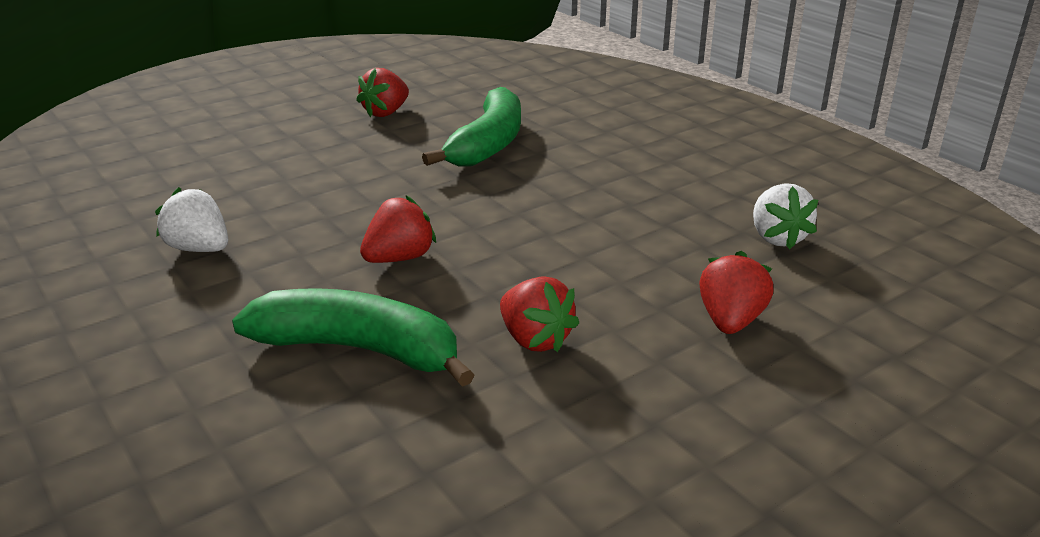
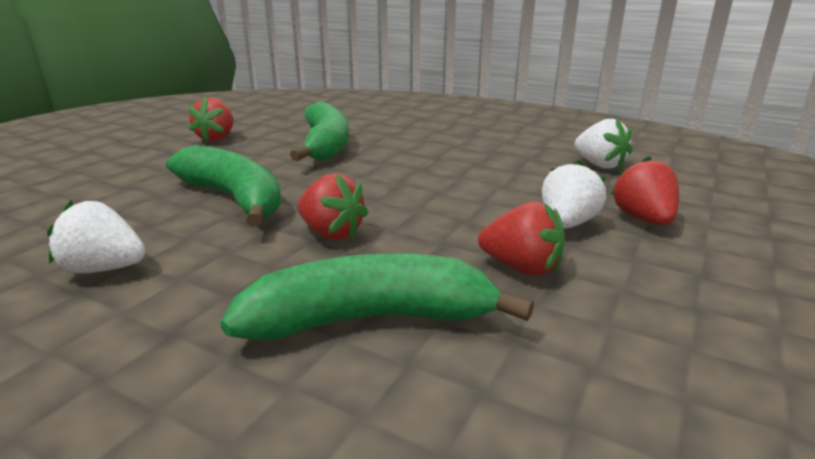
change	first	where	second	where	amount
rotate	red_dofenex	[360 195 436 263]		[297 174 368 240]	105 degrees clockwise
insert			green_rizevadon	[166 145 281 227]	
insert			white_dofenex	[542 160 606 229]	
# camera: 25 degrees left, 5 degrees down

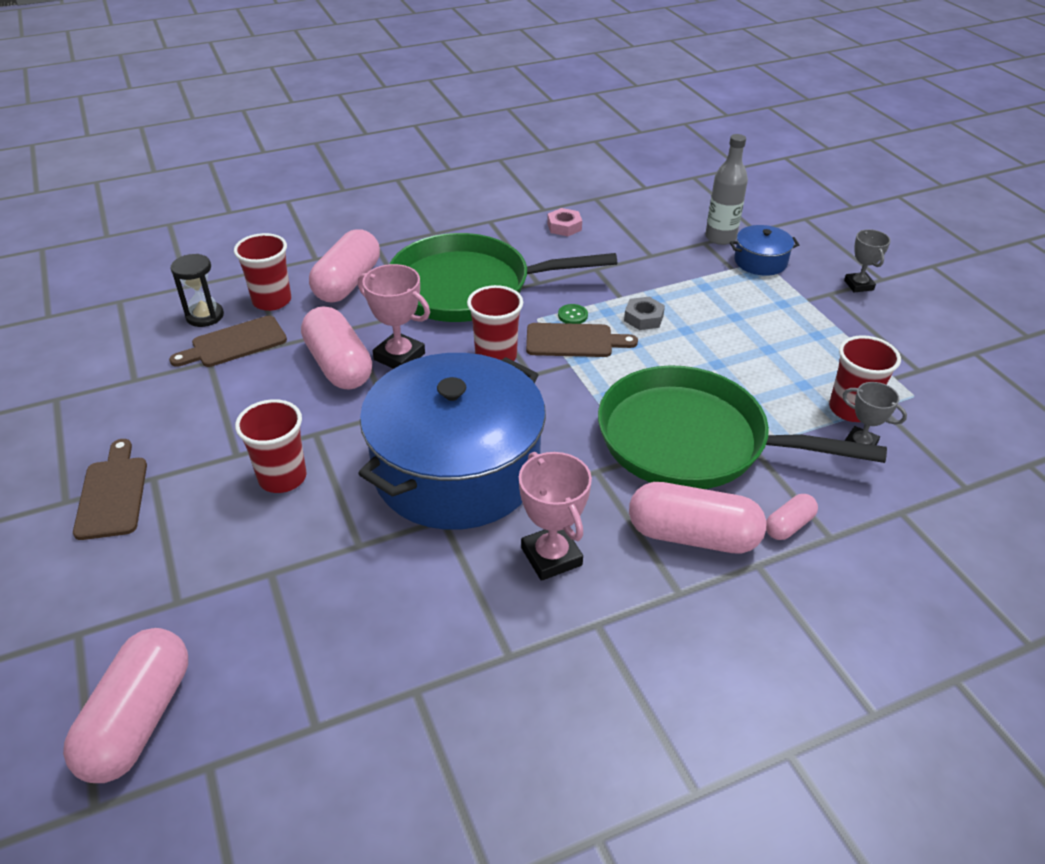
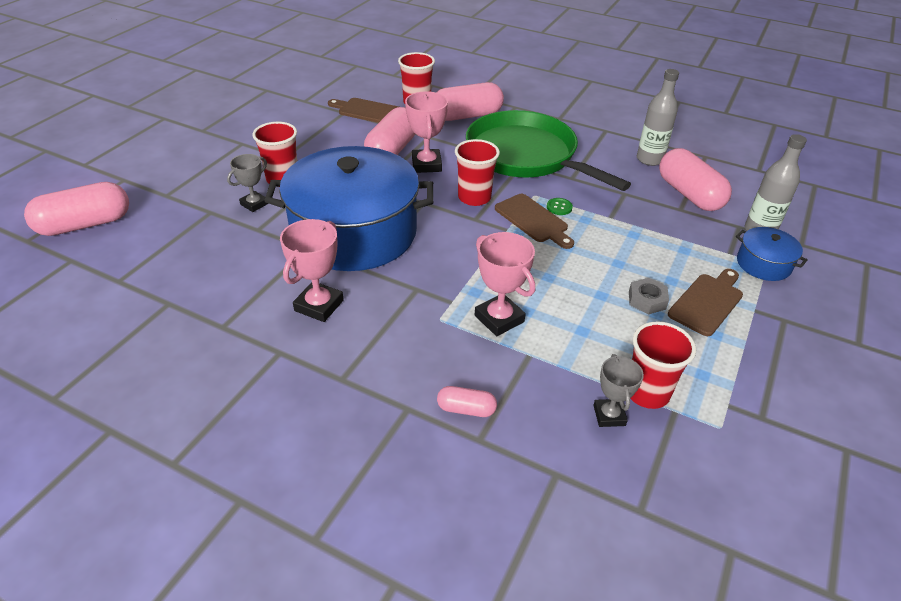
change	first	where	second	where	amount
move	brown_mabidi	[73 439 147 540]		[668 269 743 336]	
delete	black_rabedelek	[171 254 224 327]			
replace	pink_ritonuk	[547 208 582 236]	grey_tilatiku	[637 69 679 166]	
replace	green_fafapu	[598 365 887 489]	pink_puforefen	[475 232 535 336]	
move	grey_ritonuk	[624 297 665 330]		[629 278 669 315]	
move	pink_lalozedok	[629 482 767 554]		[659 148 732 211]	
move	grey_puforefen	[844 229 891 292]		[227 154 268 212]	
# camera: 50 degrees right, 0 degrees up

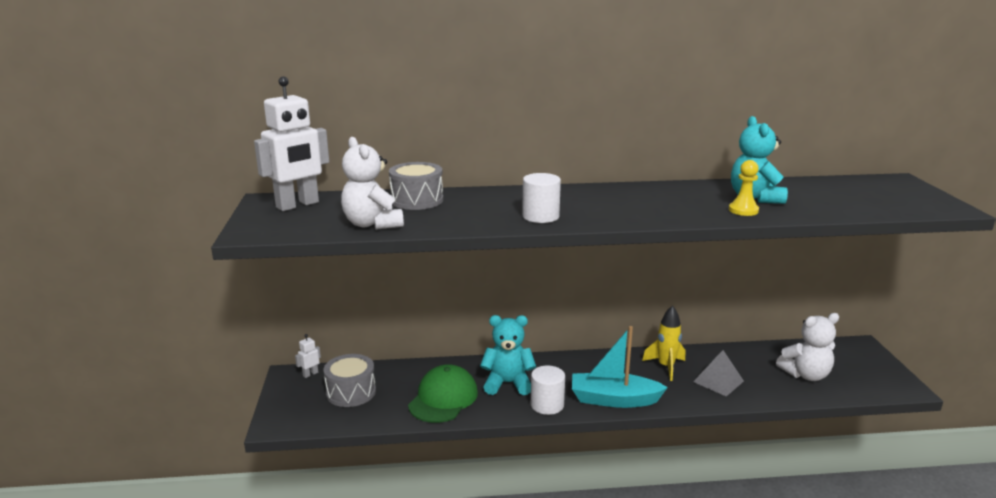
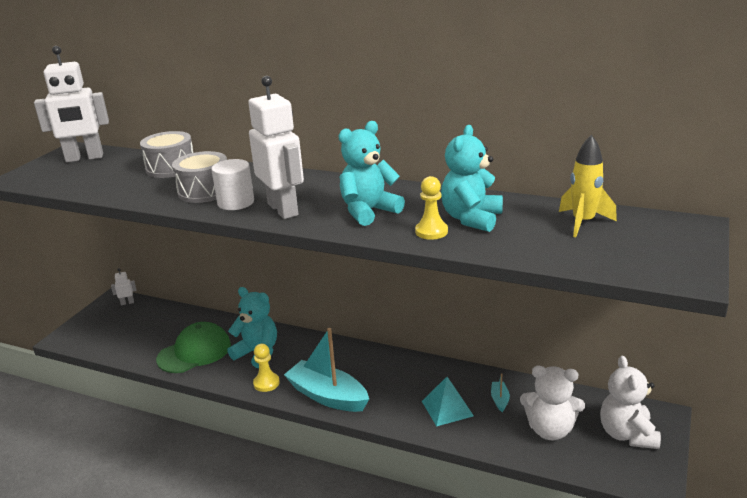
change	first	where	second	where	amount
move	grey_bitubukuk	[323 354 376 407]		[172 151 227 203]	
move	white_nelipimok	[341 137 404 230]		[600 356 661 449]	
replace	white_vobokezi	[531 365 565 415]	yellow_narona	[253 344 280 392]	
move	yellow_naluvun	[642 305 685 381]		[559 135 617 237]	
recolor	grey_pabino	[693 350 744 396]	turquoise_pabino	[422 377 474 426]	
insert			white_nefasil	[248 76 304 219]	
insert			turquoise_nelipimok	[339 121 405 226]	
insert			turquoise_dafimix	[491 373 510 412]	
# camera: 30 degrees right, 5 degrees up

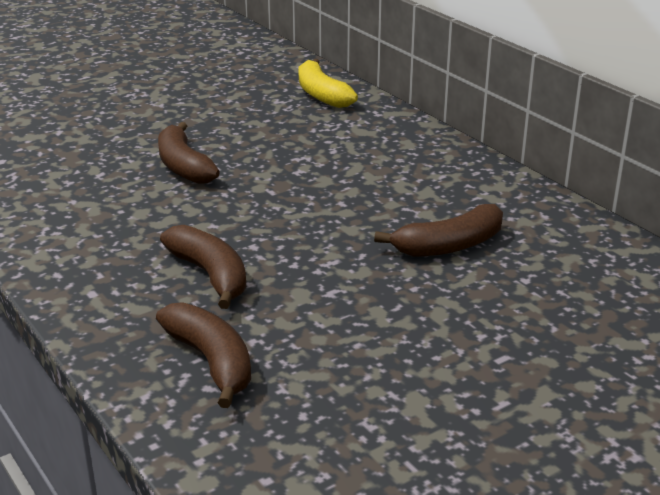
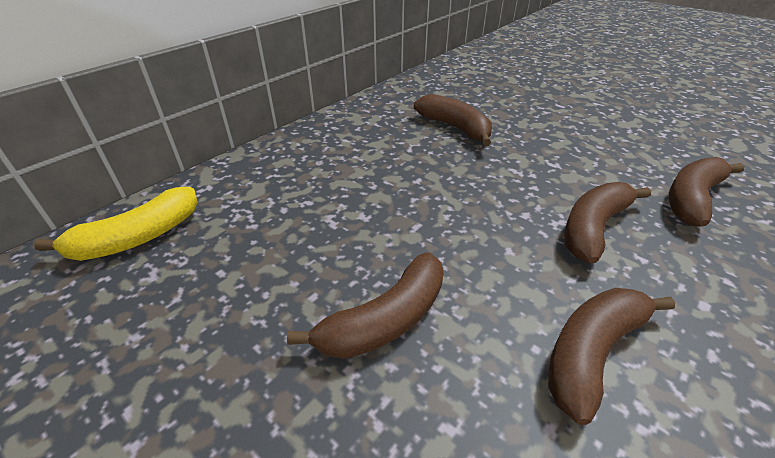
change	first	where	second	where	amount
insert			brown_rizevadon	[548 288 675 425]	
# camera: 105 degrees left, 10 degrees up

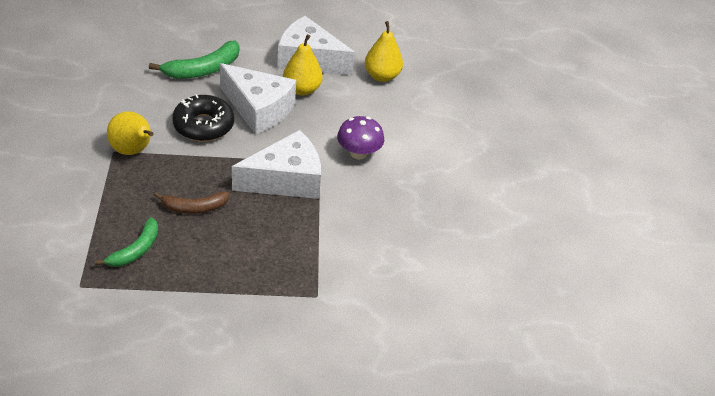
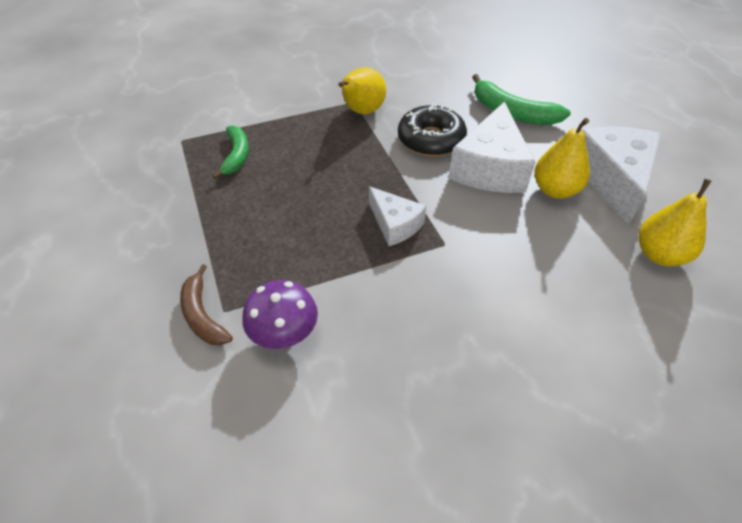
change	first	where	second	where	amount
rotate	green_rizevadon	[95 217 158 267]		[212 125 249 179]	105 degrees counterclockwise
move	brown_rizevadon	[154 192 229 214]		[180 264 232 346]	
resize	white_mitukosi	[232 130 321 199]		[369 187 426 246]	x0.58
move	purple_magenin	[337 116 384 159]		[242 280 318 349]	
# camera: 75 degrees right, 5 degrees up

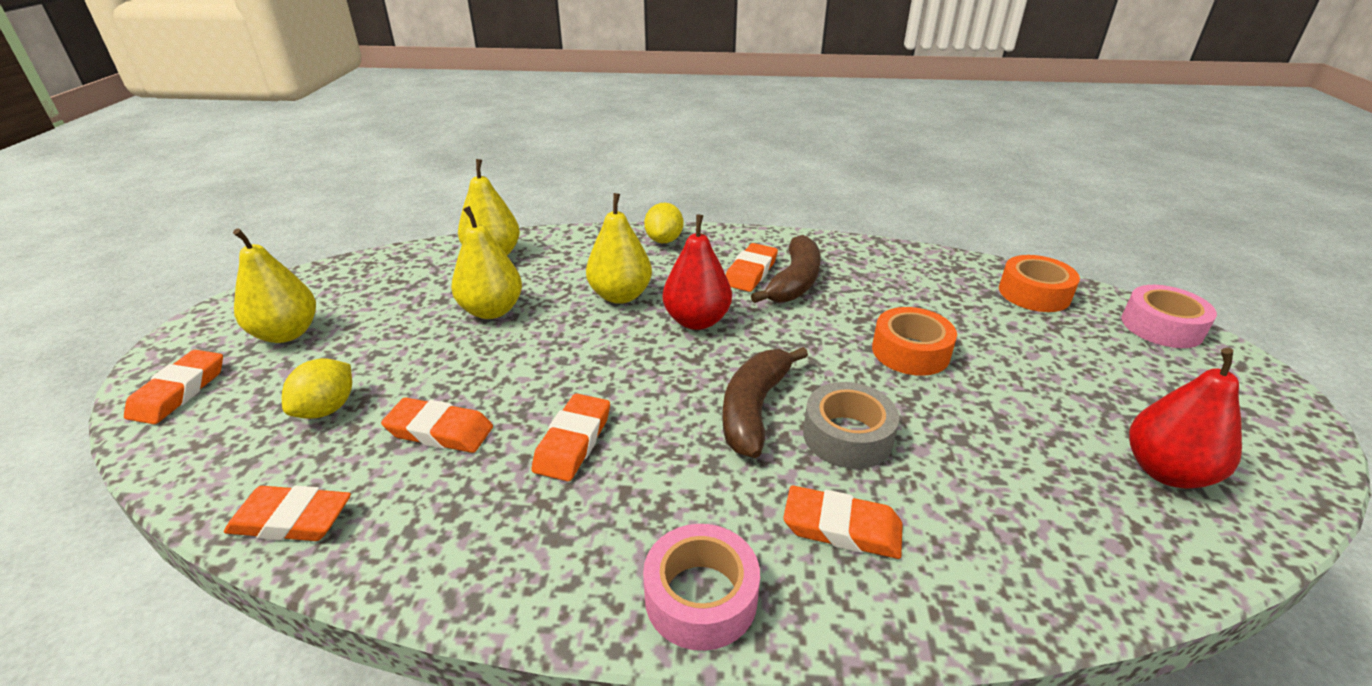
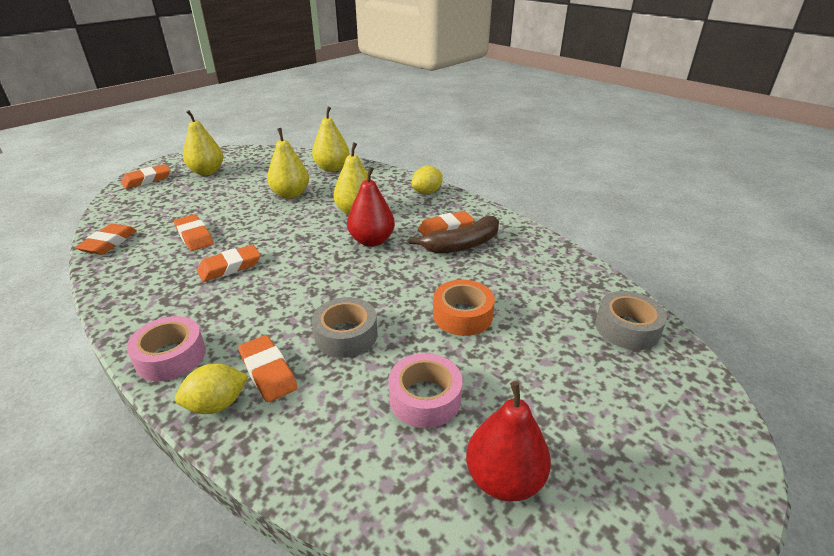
change	first	where	second	where	amount
rotate	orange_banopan	[224 486 351 541]		[75 224 137 255]	60 degrees clockwise
move	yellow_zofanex	[282 358 352 419]		[175 363 248 414]	
delete	brown_rizevadon	[722 347 808 458]			
recolor	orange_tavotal	[999 255 1080 312]	grey_tavotal	[595 291 667 350]	
move	pink_tavotal	[1121 285 1217 348]		[388 353 463 428]	
# camera: 40 degrees right, 0 degrees up

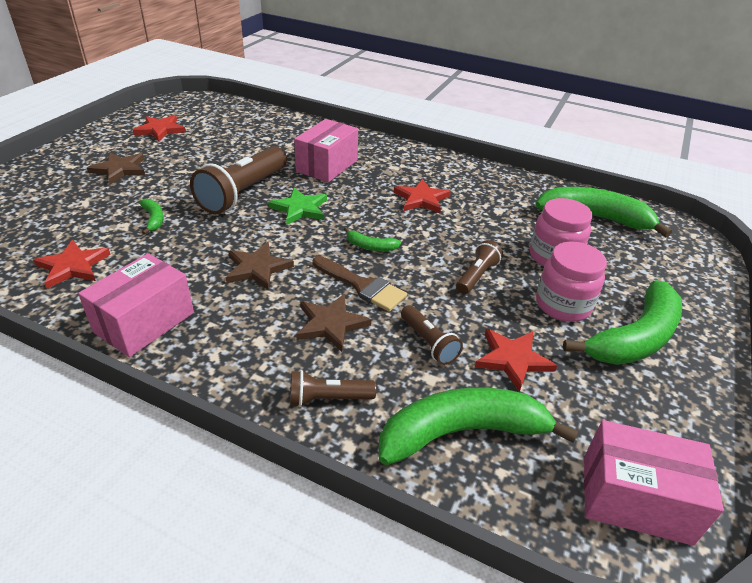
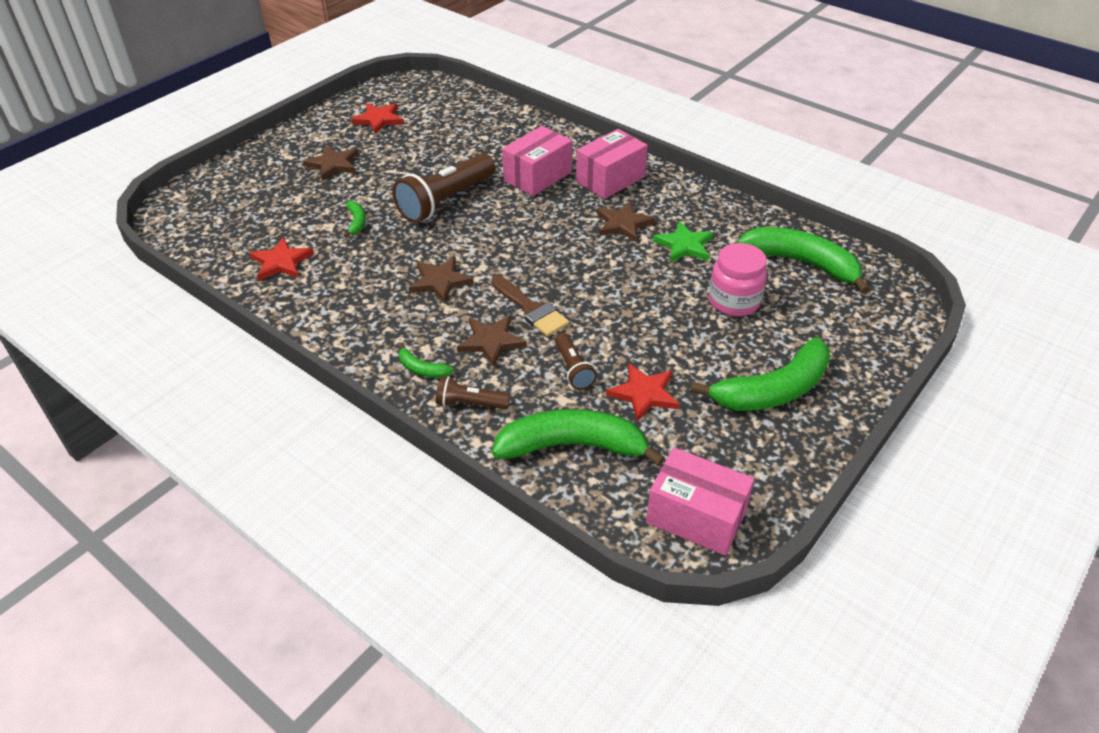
change	first	where	second	where	amount
move	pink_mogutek	[78 253 194 357]		[576 129 648 199]	
move	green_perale	[268 188 327 225]		[653 221 713 263]	
move	green_rizevadon	[344 227 401 251]		[399 343 453 378]	
recolor	red_perale	[394 179 451 213]	brown_perale	[597 201 655 242]	
delete	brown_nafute	[456 240 503 294]			
delete	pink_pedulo	[536 241 607 322]			
# camera: 15 degrees right, 5 degrees up

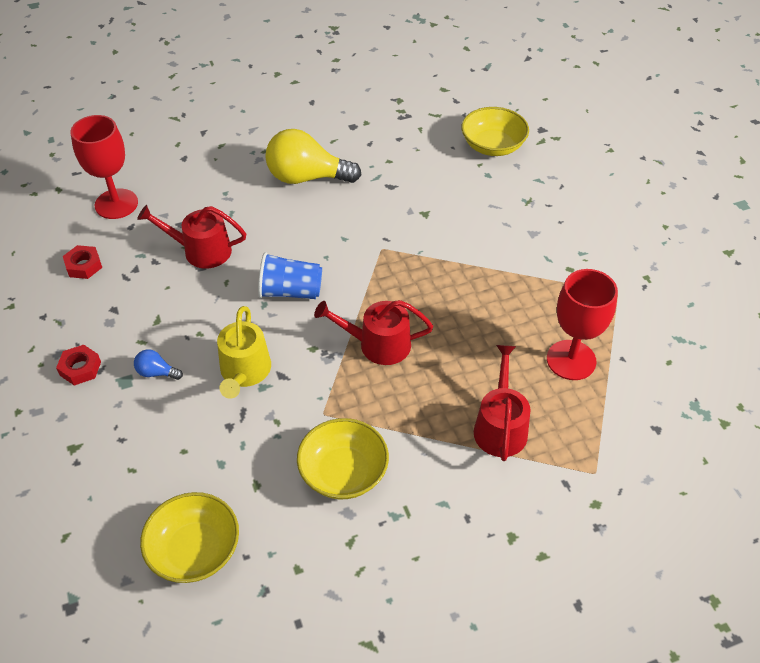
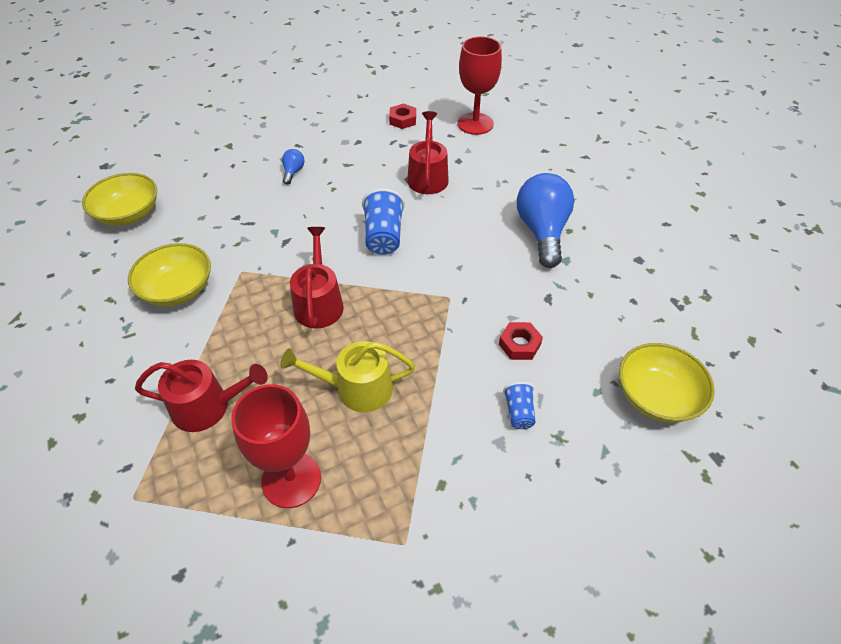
change	first	where	second	where	amount
move	red_ritonuk	[56 345 101 386]		[499 322 543 360]	
move	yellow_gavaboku	[217 306 271 399]		[280 341 415 412]	
recolor	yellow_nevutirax	[265 129 362 184]	blue_nevutirax	[517 173 574 268]	
insert			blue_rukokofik	[503 382 536 429]	
# camera: 85 degrees right, 0 degrees up

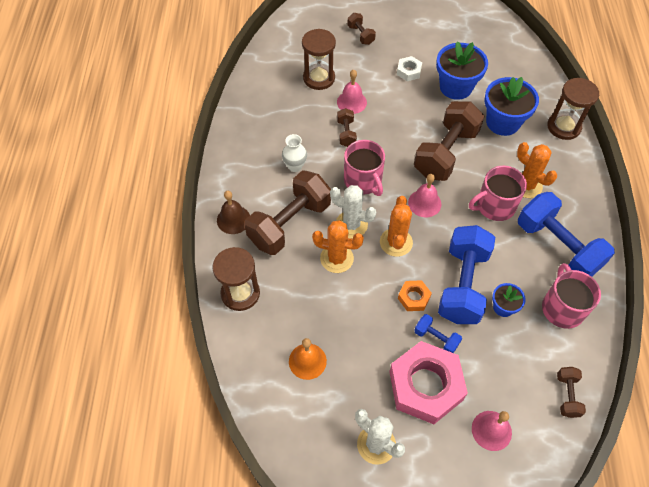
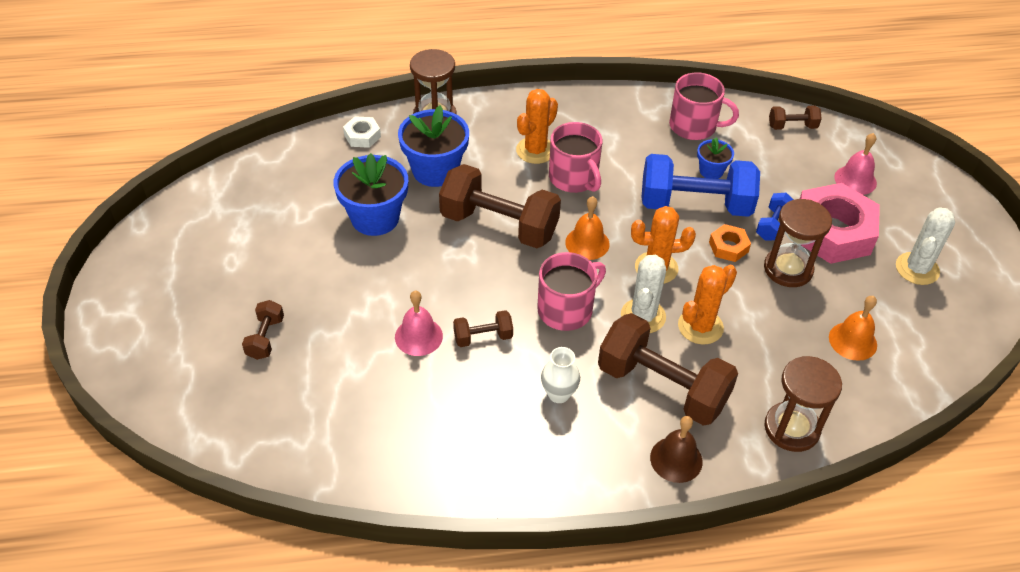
change	first	where	second	where	amount
move	brown_rabedelek	[302 29 336 90]		[764 199 832 287]	
rotate	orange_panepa	[312 220 364 273]		[678 265 737 345]	45 degrees clockwise
rotate	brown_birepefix	[347 13 376 45]		[242 300 284 360]	45 degrees counterclockwise
move	white_ritonuk	[397 56 422 81]		[343 116 381 148]	
recolor	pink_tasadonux	[408 174 441 217]	orange_tasadonux	[565 196 610 260]	
delete	blue_birepefix	[518 192 615 277]			
rotate	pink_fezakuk	[542 263 601 329]		[669 73 739 140]	150 degrees counterclockwise
# camera: 100 degrees left, 10 degrees down

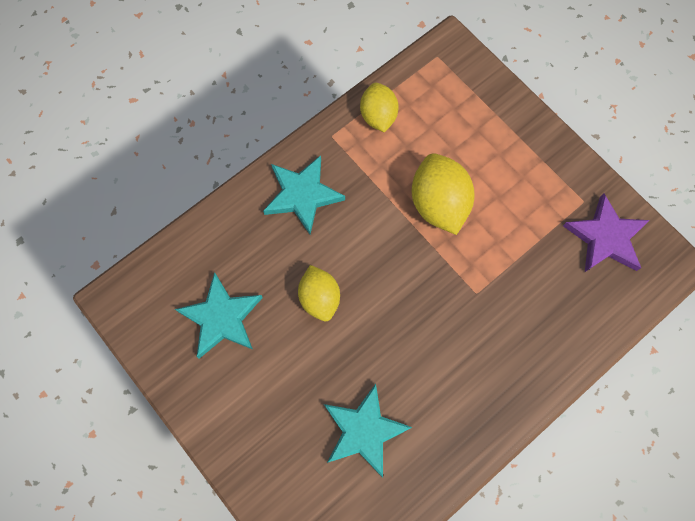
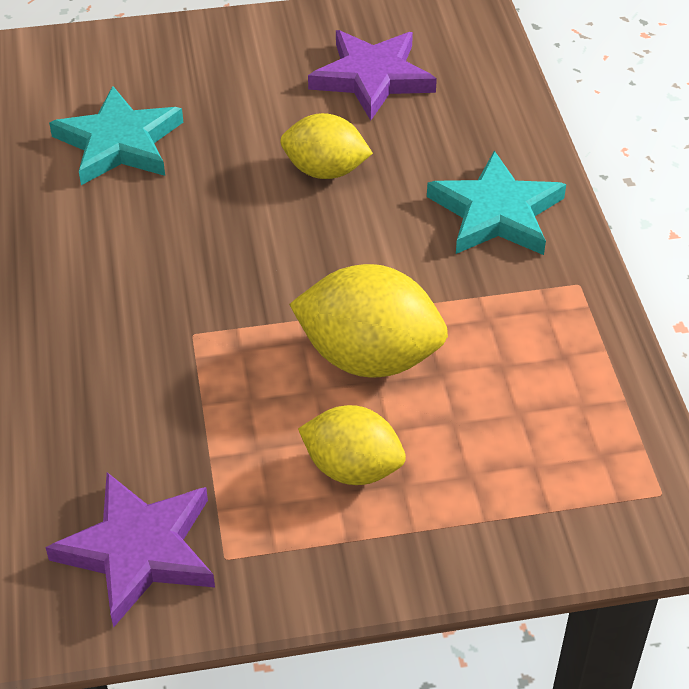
change	first	where	second	where	amount
recolor	turquoise_perale	[175 272 263 359]	purple_perale	[308 30 437 121]	
move	yellow_zofanex	[360 83 399 133]		[298 405 406 485]	
# camera: 120 degrees right, 25 degrees down

